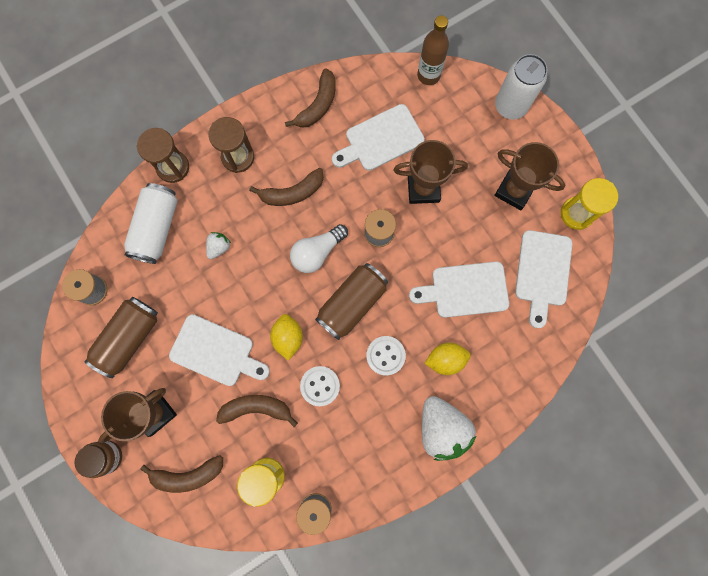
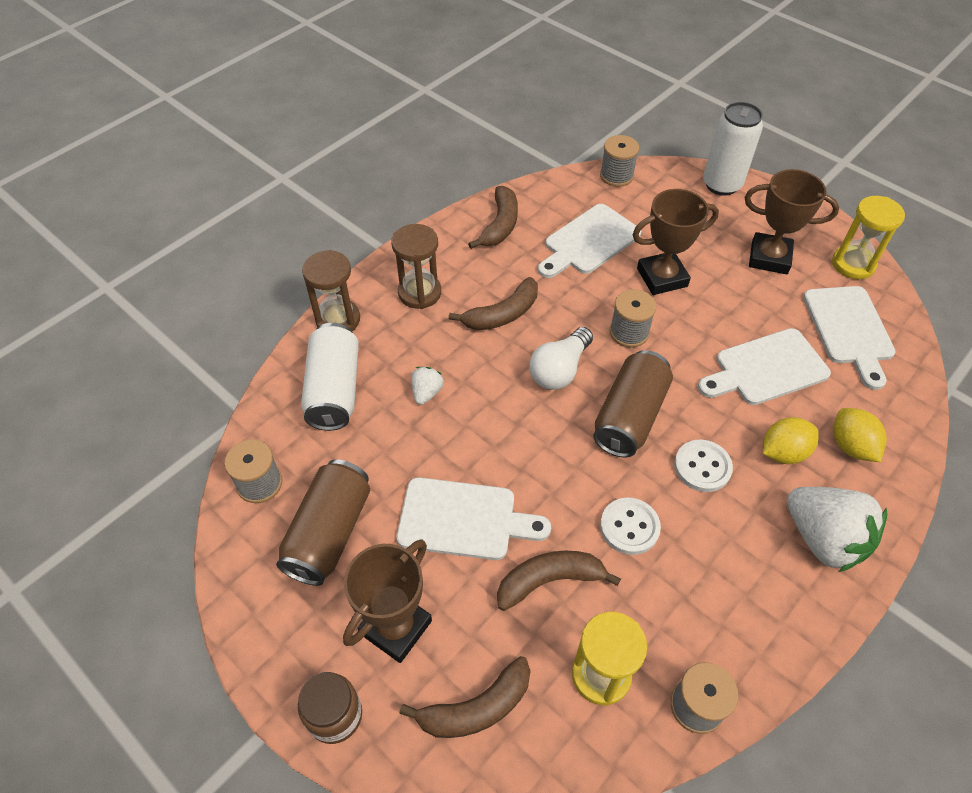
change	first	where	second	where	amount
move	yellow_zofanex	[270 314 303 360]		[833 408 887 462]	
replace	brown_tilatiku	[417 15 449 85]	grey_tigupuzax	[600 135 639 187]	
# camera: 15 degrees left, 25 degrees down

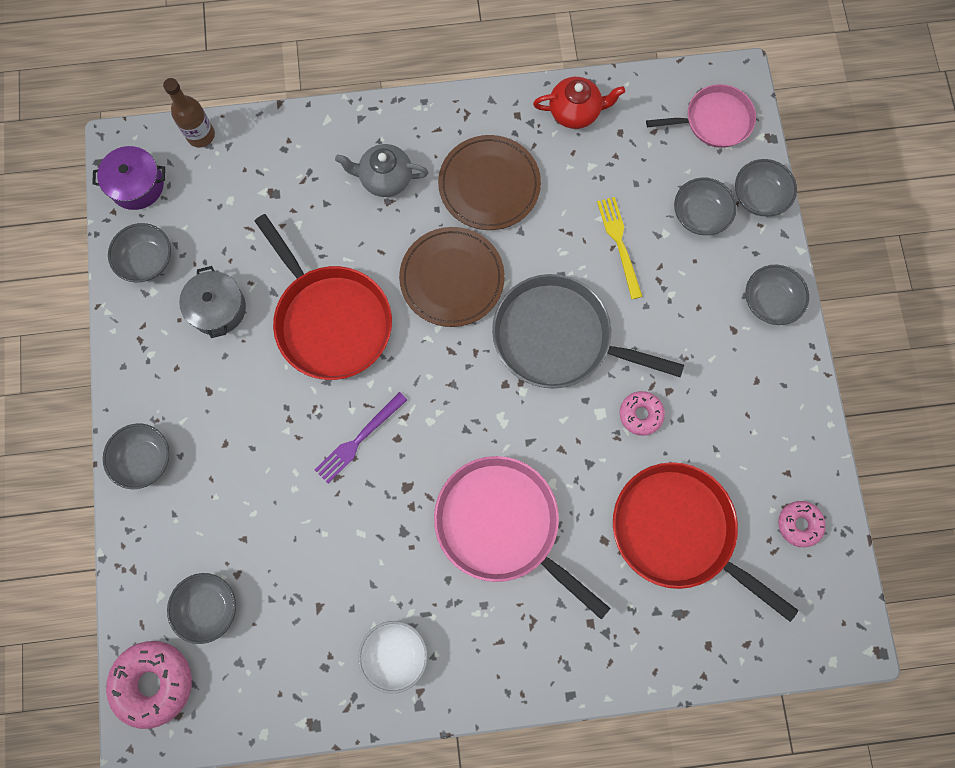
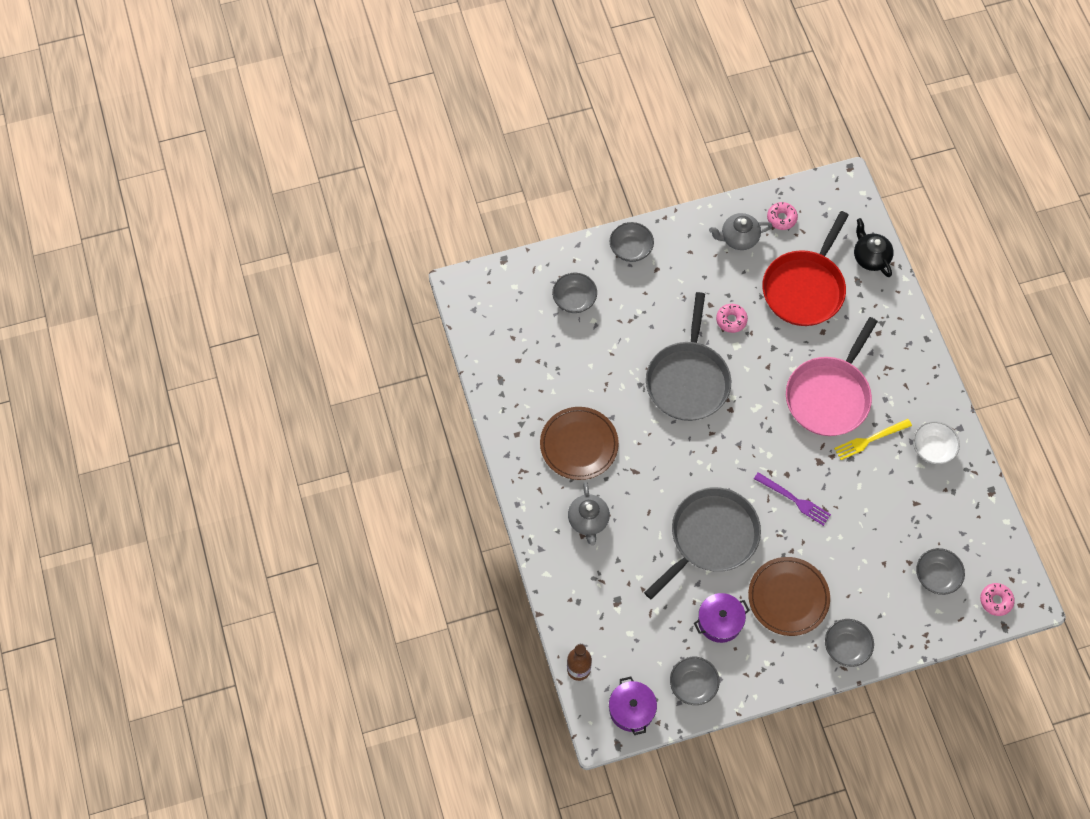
change	first	where	second	where	amount
resize	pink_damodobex	[106 641 192 729]		[980 583 1015 616]	x0.58
recolor	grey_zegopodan	[179 266 246 338]	purple_zegopodan	[694 593 750 643]	
recolor	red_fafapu	[255 214 392 380]	grey_fafapu	[644 487 761 600]	
move	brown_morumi	[399 227 505 327]		[748 557 830 636]	
delete	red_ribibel	[533 77 625 129]			
move	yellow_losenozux	[597 197 643 299]		[834 419 912 460]	
delete	pink_fafapu	[646 84 756 148]			
delete	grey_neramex	[735 159 797 216]			
insert			grey_ribibel	[709 213 772 250]	
insert			black_ribibel	[854 218 894 277]	
# camera: 100 degrees left, 10 degrees down

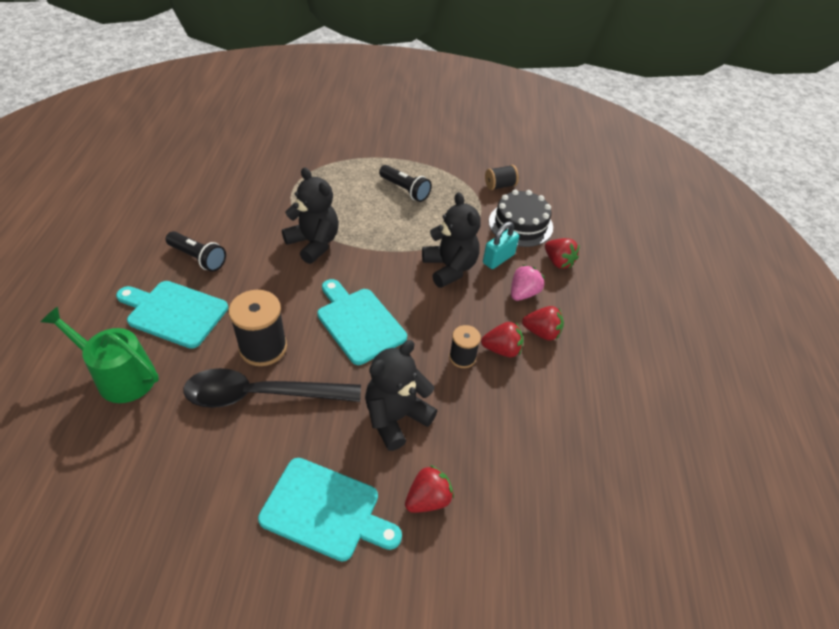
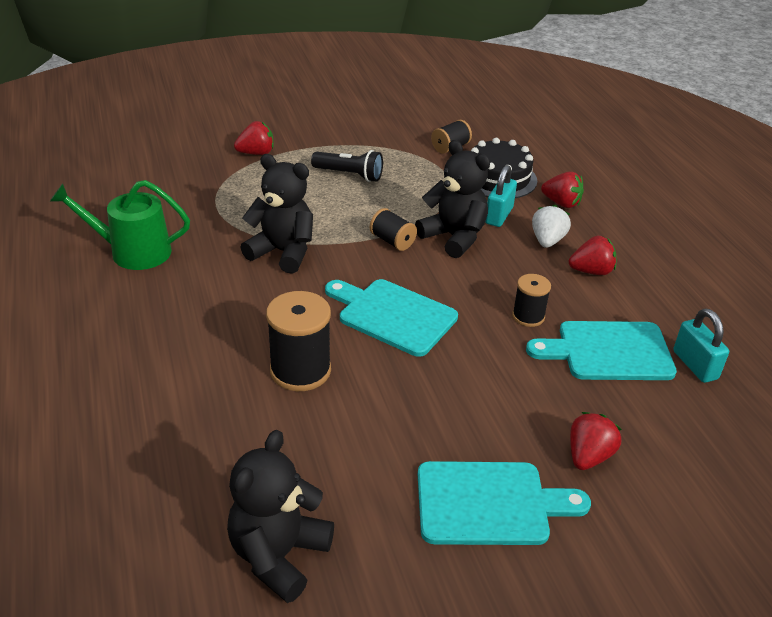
change	first	where	second	where	amount
move	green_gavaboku	[41 307 159 403]		[50 180 190 270]	
move	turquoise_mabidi	[116 281 228 349]		[526 321 677 380]	
delete	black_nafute	[166 231 226 272]			
delete	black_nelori	[183 368 361 408]			
move	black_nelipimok	[365 340 437 451]		[227 430 334 603]	
move	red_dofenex	[481 322 524 357]		[234 121 274 155]	
recolor	pink_dofenex	[511 265 545 301]	white_dofenex	[532 205 571 248]	
insert			black_tigupuzax	[370 208 417 251]	
insert			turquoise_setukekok	[673 309 729 383]	
# camera: 20 degrees left, 10 degrees down

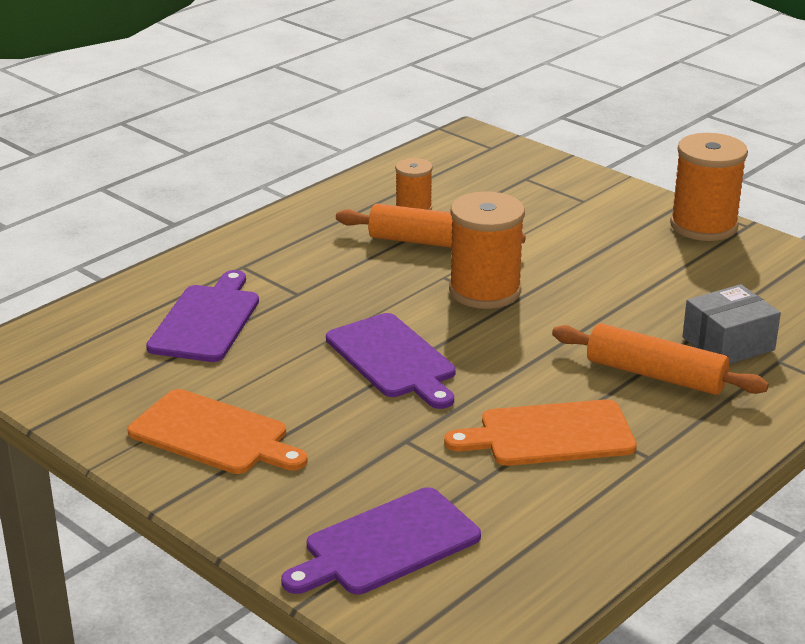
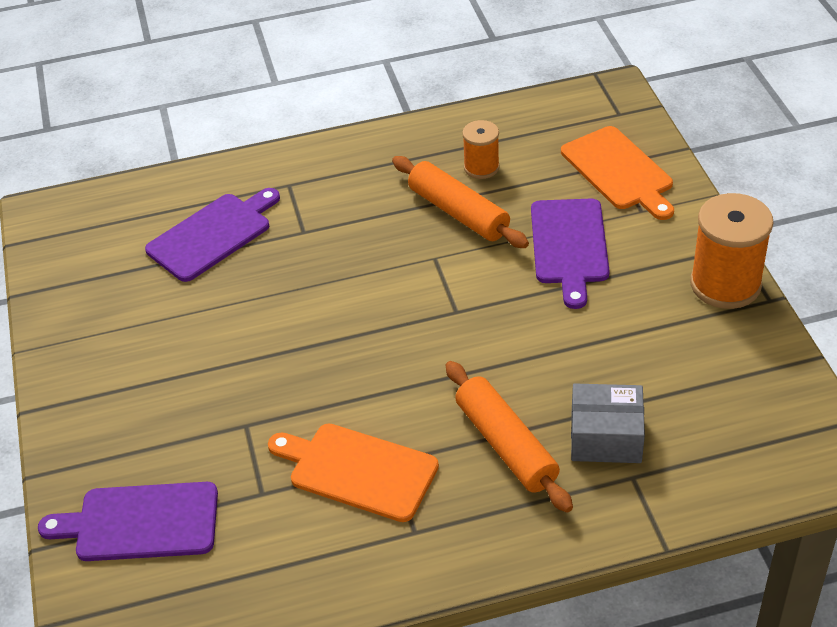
change	first	where	second	where	amount
move	orange_mabidi	[128 389 308 474]		[561 126 674 220]	
move	purple_mabidi	[326 313 456 409]		[531 199 610 309]	
delete	orange_tigupuzax	[449 191 525 309]			
# camera: 35 degrees right, 15 degrees up

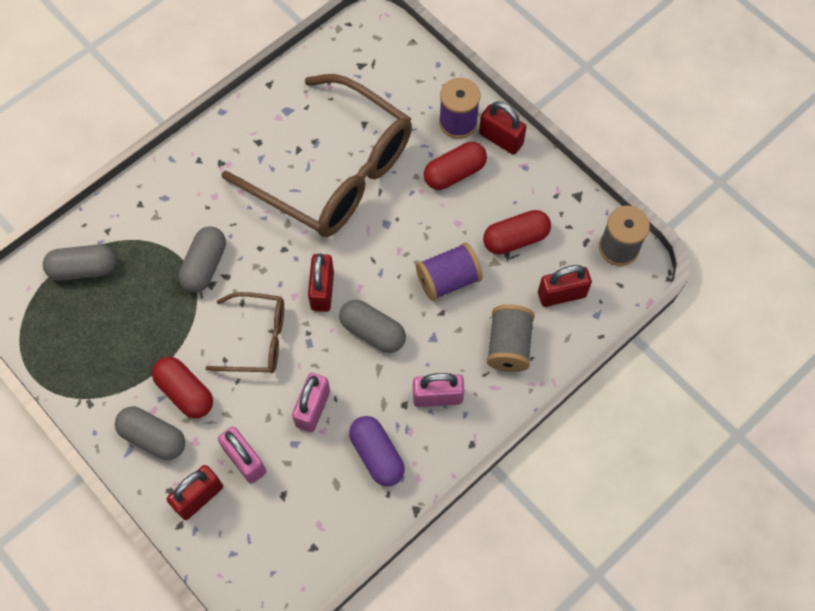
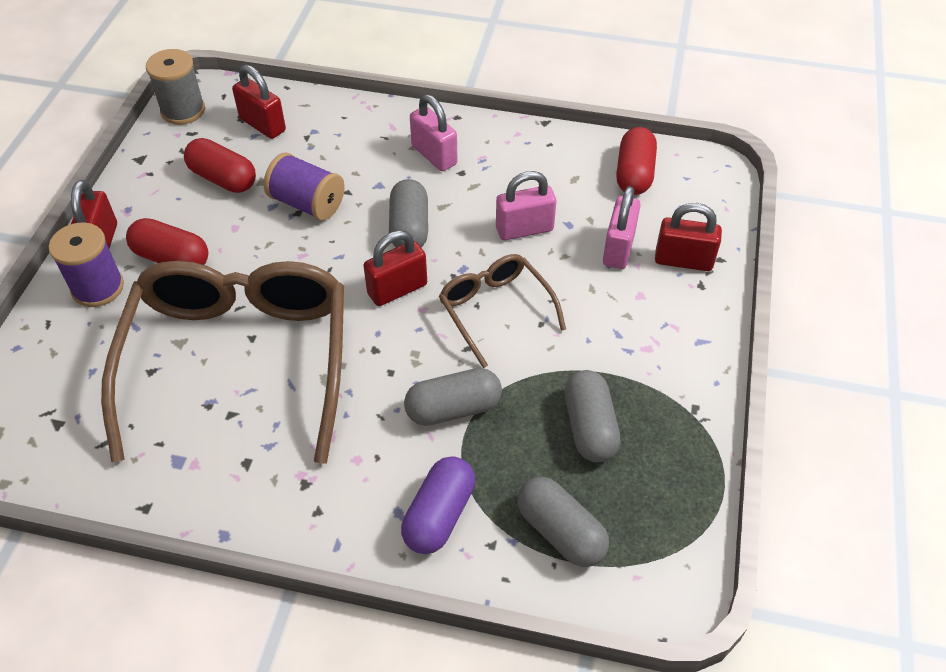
change	first	where	second	where	amount
move	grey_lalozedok	[115 407 185 460]		[564 370 621 462]	
move	red_lalozedok	[152 357 213 418]		[616 127 657 195]	
move	purple_lalozedok	[349 416 405 486]		[401 456 475 554]	
delete	grey_tigupuzax	[487 304 535 372]			
# camera: 125 degrees left, 15 degrees down

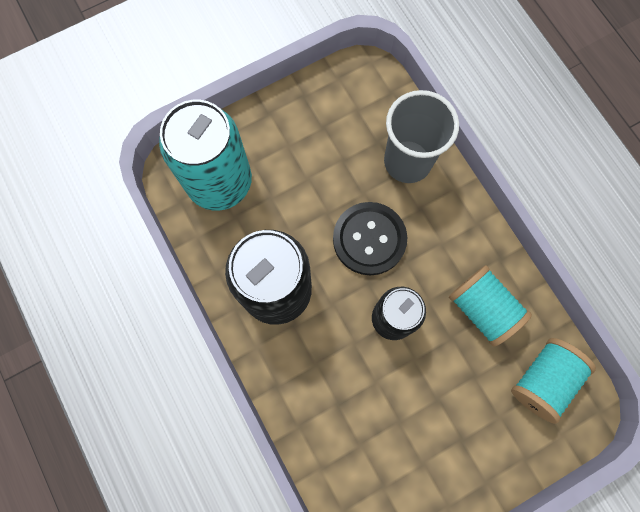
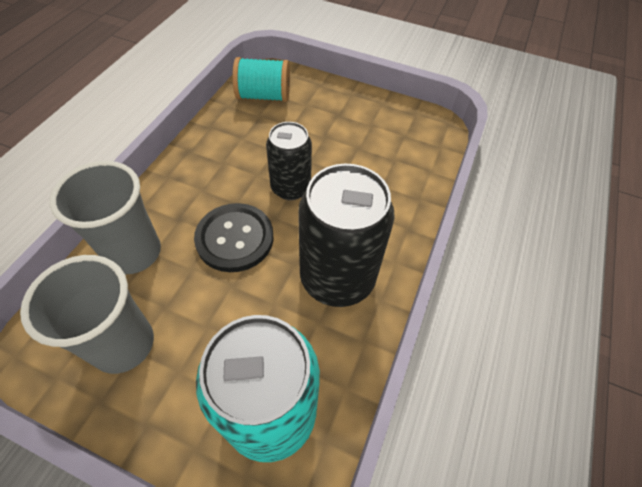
change	first	where	second	where	amount
delete	turquoise_tigupuzax	[449 265 532 347]			
insert			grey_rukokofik	[20 255 154 374]	
# camera: 130 degrees left, 20 degrees down

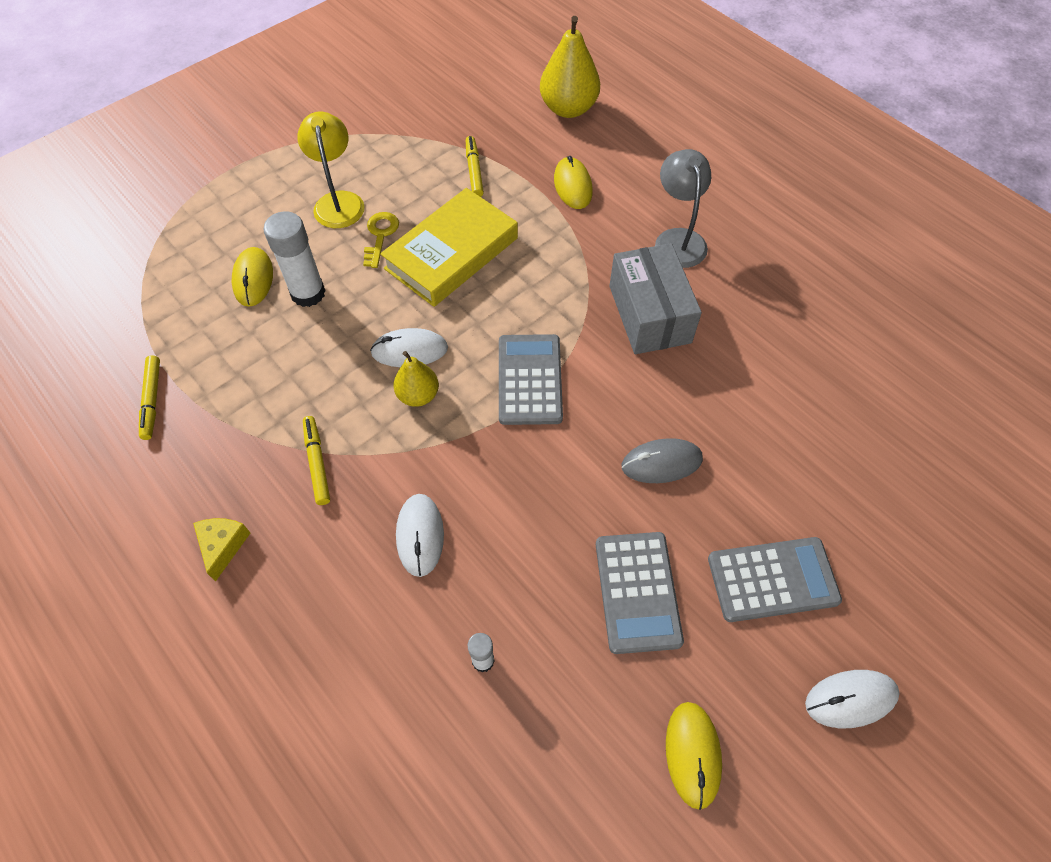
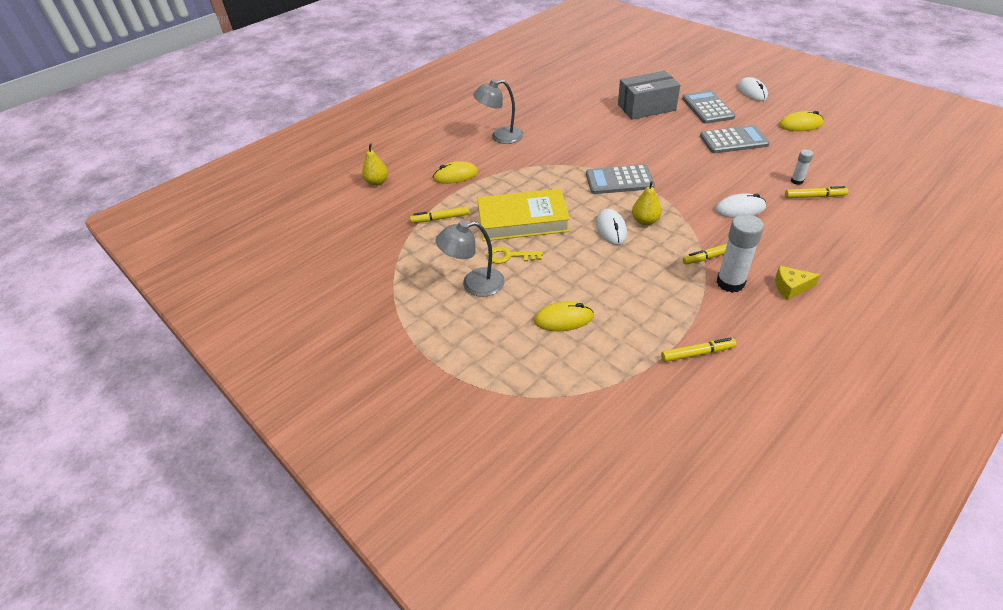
change	first	where	second	where	amount
move	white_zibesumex	[264 211 326 307]		[716 214 764 293]	
recolor	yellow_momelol	[297 112 364 228]	grey_momelol	[436 221 505 297]	
rotate	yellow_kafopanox	[380 188 518 307]		[478 188 570 241]	45 degrees counterclockwise
resize	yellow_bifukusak	[540 16 600 118]		[362 143 388 186]	x0.59
move	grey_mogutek	[609 243 702 354]		[618 71 680 120]	
delete	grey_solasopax	[622 438 703 483]			
insert			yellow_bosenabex	[785 186 849 198]	
# camera: 90 degrees left, 15 degrees down

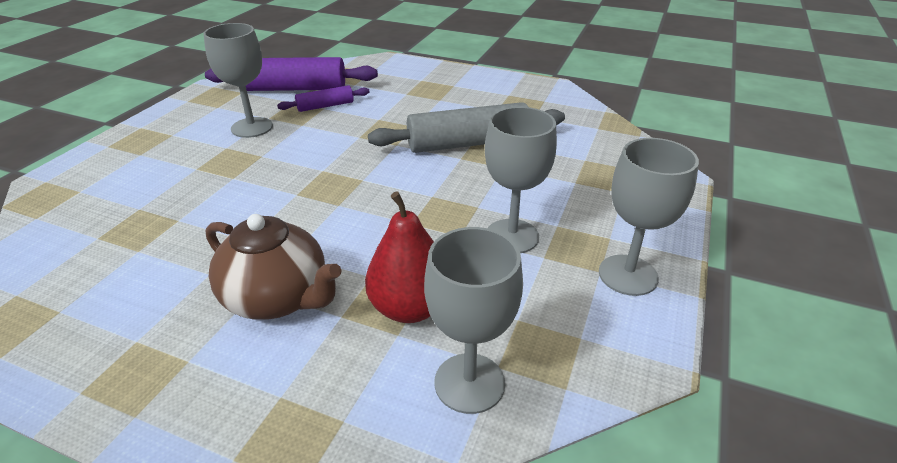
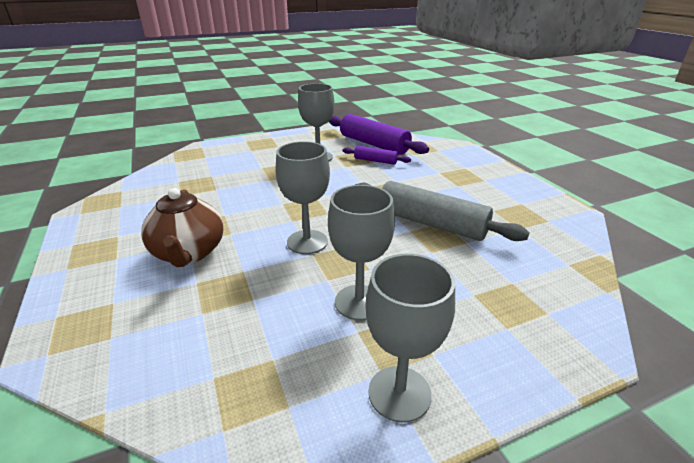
change	first	where	second	where	amount
delete	red_bifukusak	[365 191 434 323]			
move	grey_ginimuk	[424 227 523 414]		[275 141 330 254]	
# camera: 45 degrees right, 5 degrees down

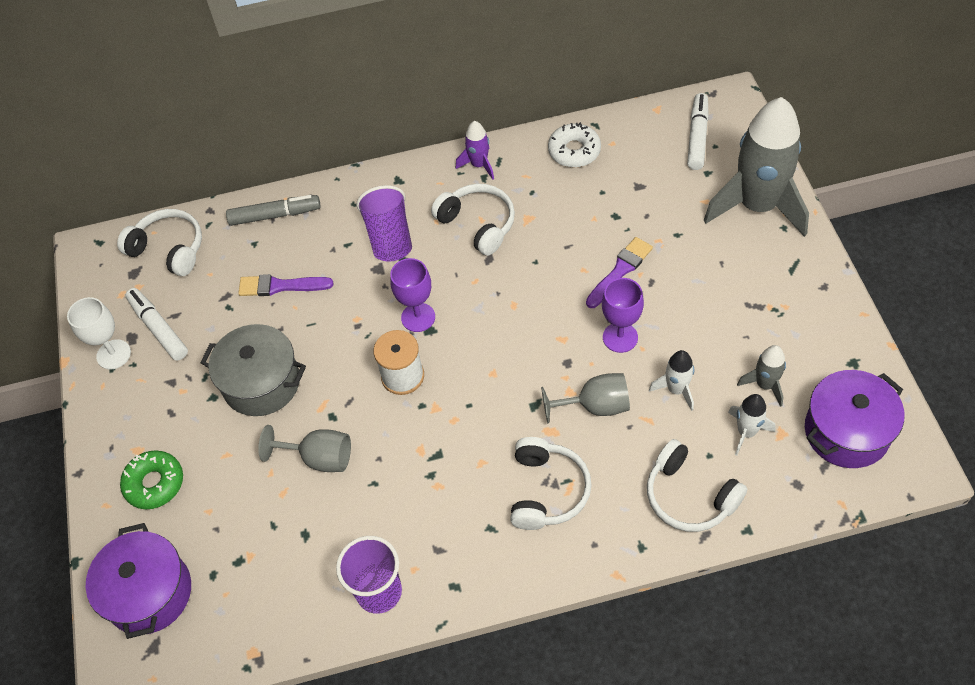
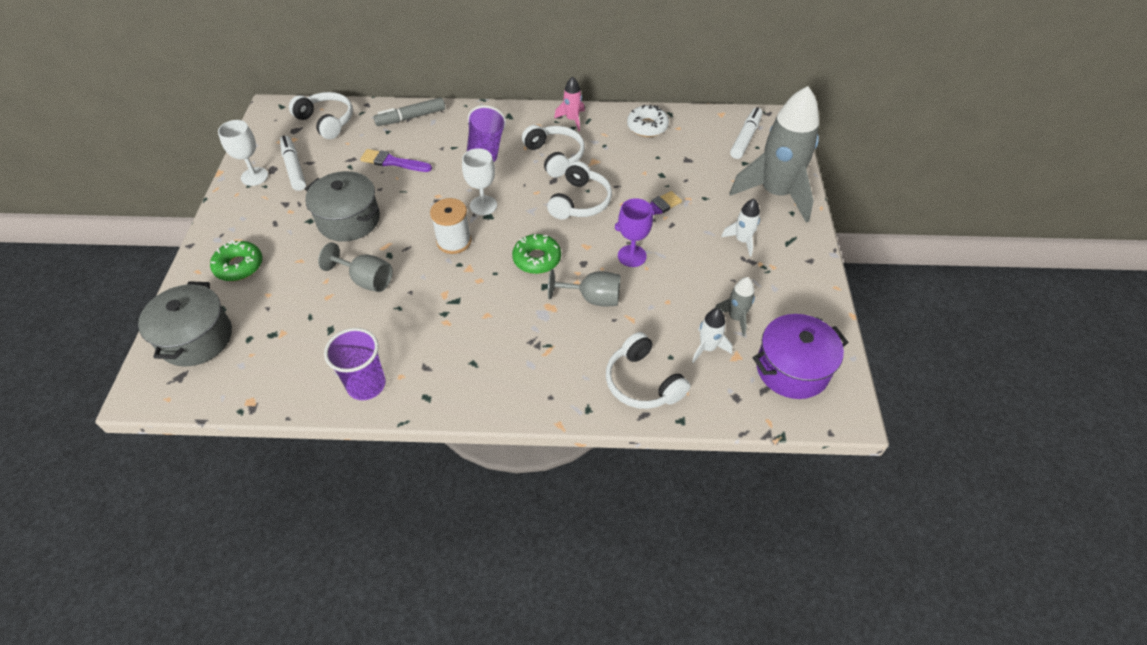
change	first	where	second	where	amount
recolor	purple_zegopodan	[86 523 191 639]	grey_zegopodan	[138 281 232 367]	
rotate	grey_bosenabex	[226 195 321 226]		[373 97 445 126]	150 degrees clockwise
recolor	purple_ginimuk	[390 258 435 332]	white_ginimuk	[462 148 497 215]	
recolor	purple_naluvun	[456 121 494 180]	pink_naluvun	[554 76 585 131]	
move	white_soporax	[510 437 592 530]		[547 161 612 220]	
move	white_naluvun	[649 350 694 411]		[721 199 760 257]	
insert			green_damodobex	[512 234 561 274]	
# camera: 10 degrees right, 5 degrees down

